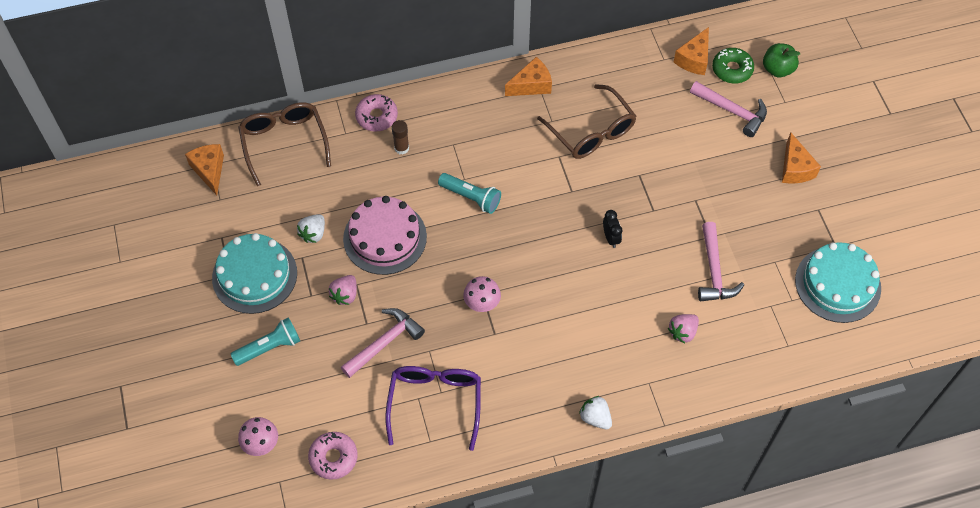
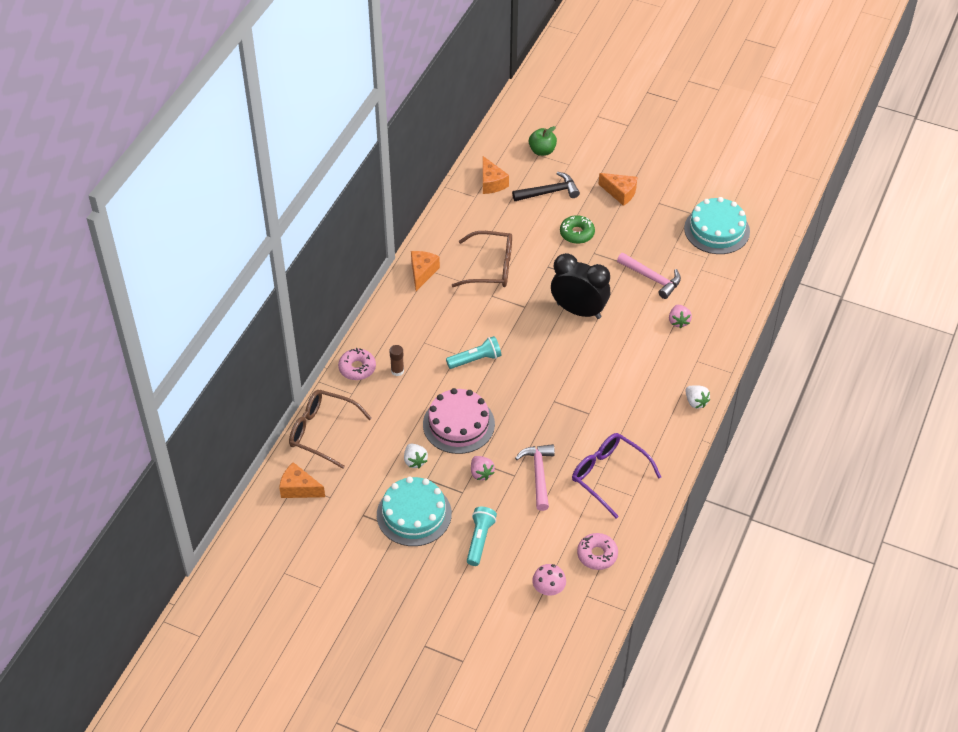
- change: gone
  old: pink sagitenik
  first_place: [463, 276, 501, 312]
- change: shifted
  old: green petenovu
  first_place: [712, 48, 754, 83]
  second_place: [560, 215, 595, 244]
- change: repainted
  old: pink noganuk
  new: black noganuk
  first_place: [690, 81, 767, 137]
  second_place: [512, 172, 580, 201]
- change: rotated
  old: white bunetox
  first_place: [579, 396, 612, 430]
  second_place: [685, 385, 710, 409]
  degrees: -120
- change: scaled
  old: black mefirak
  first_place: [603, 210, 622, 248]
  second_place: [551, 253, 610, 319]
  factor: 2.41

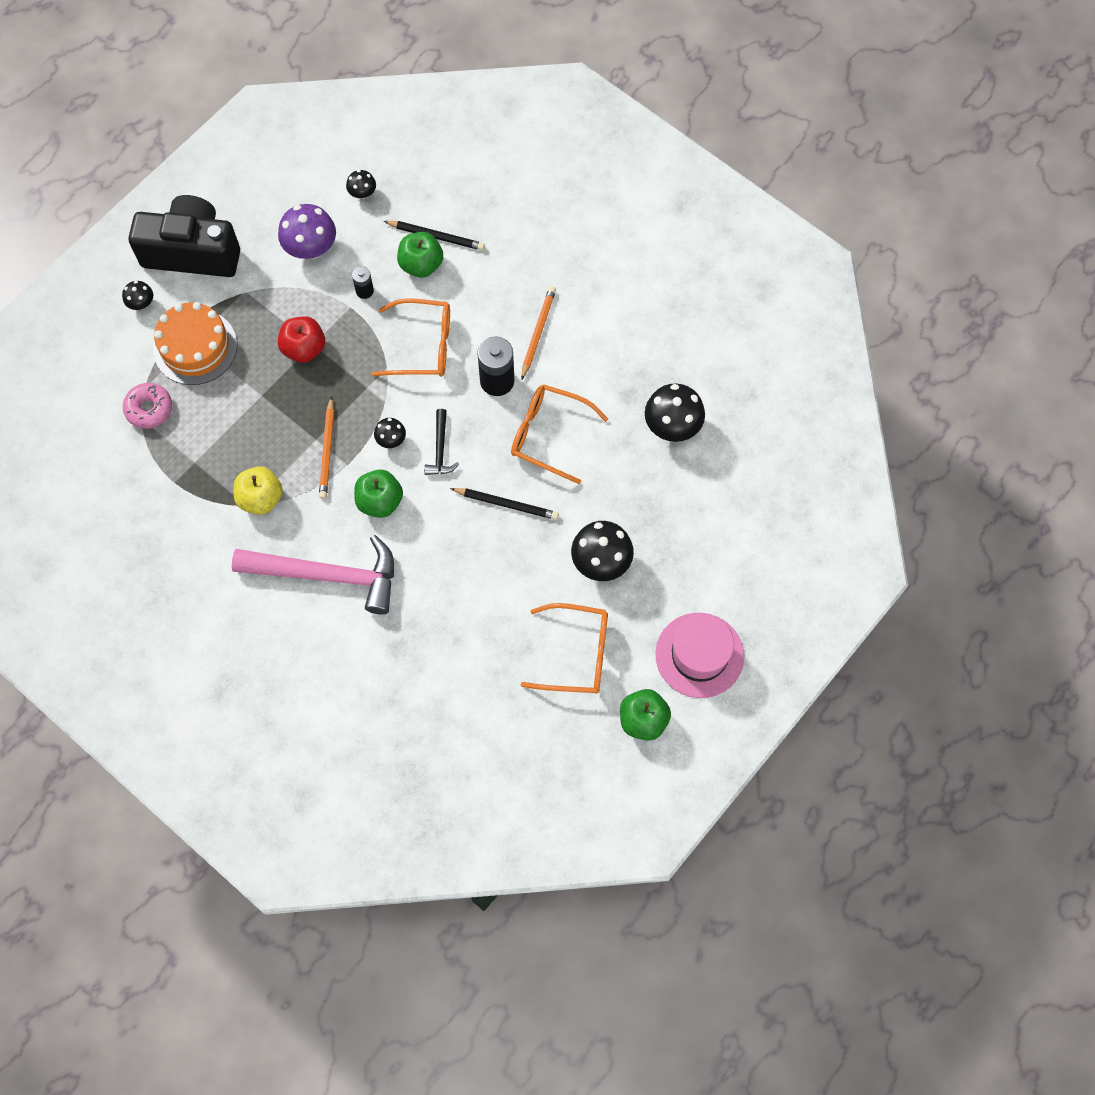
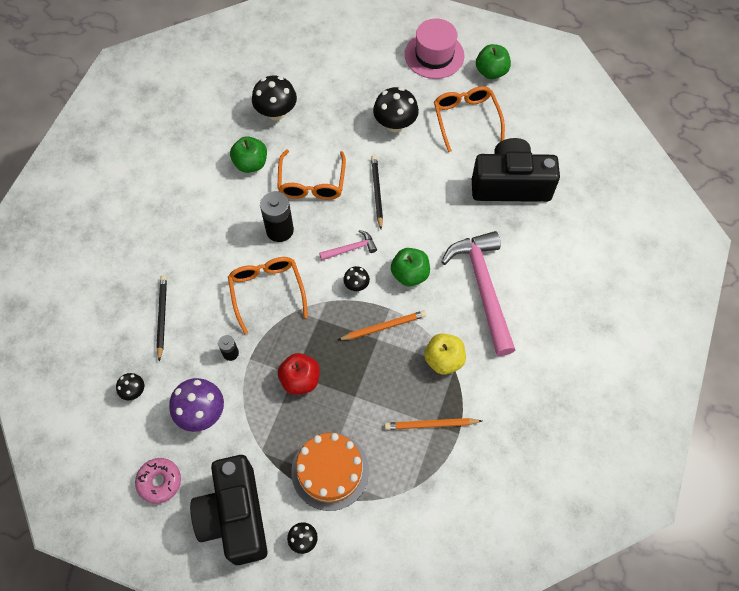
- change: new
  new: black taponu
  second_place: [472, 138, 560, 202]
- change: shifted
  old: pink petenovu
  first_place: [123, 383, 172, 429]
  second_place: [135, 458, 181, 504]
- change: shifted
  old: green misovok
  first_place: [397, 232, 443, 277]
  second_place: [230, 136, 267, 173]
- change: shifted
  old: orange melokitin
  first_place: [521, 286, 556, 380]
  second_place: [385, 418, 482, 430]
- change: repainted
  old: black noganuk
  new: pink noganuk
  first_place: [424, 409, 459, 475]
  second_place: [319, 230, 377, 260]

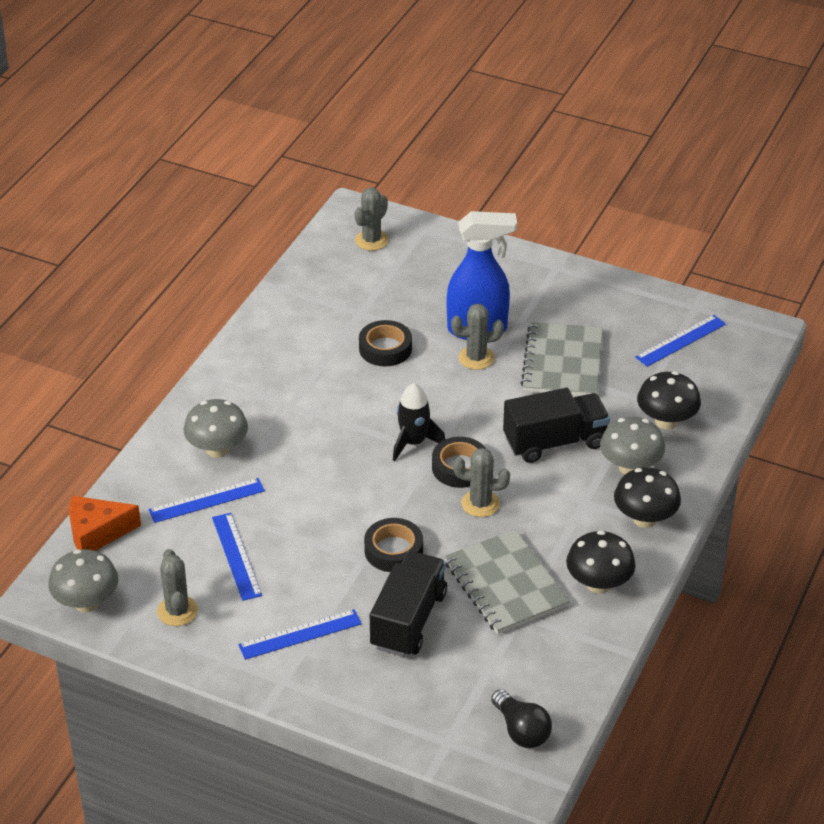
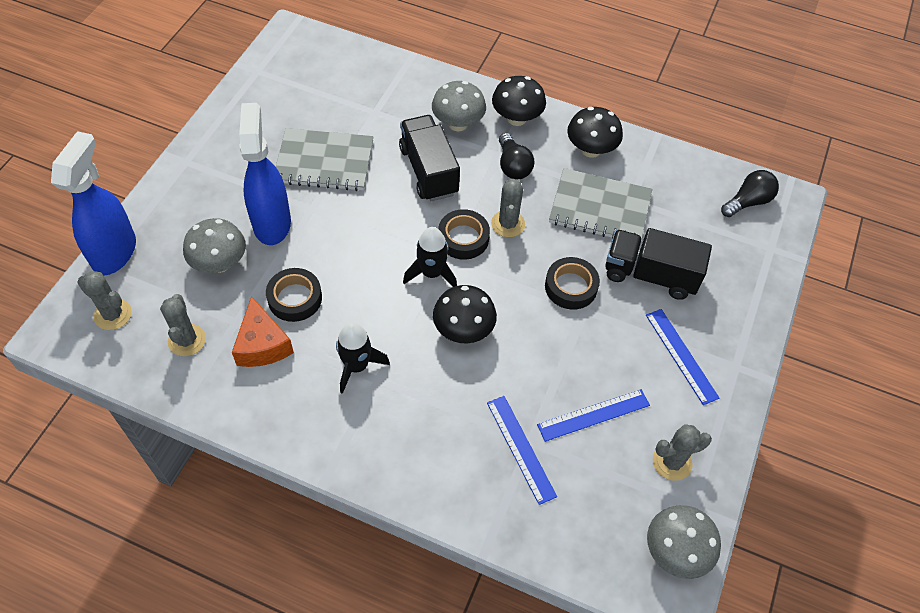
- change: gone
  old: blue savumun
  first_place: [635, 315, 726, 367]
- change: new
  new: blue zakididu
  second_place: [51, 131, 136, 276]
- change: new
  new: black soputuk
  second_place: [336, 323, 390, 394]
- change: new
  new: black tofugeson
  second_place: [499, 133, 534, 179]
- change: shifted
  old: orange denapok
  first_place: [69, 496, 141, 551]
  second_place: [232, 296, 294, 367]
- change: shifted
  old: grey sagitenik
  first_place: [183, 399, 248, 458]
  second_place: [183, 218, 246, 273]
- change: shifted
  old: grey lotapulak
  first_place: [451, 304, 504, 370]
  second_place: [160, 294, 206, 356]
- change: shifted
  old: black sagitenik
  first_place: [637, 371, 701, 429]
  second_place: [433, 285, 497, 343]
- change: rotated
  old: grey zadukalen
  first_place: [444, 529, 570, 634]
  second_place: [549, 168, 652, 241]
  degrees: 45

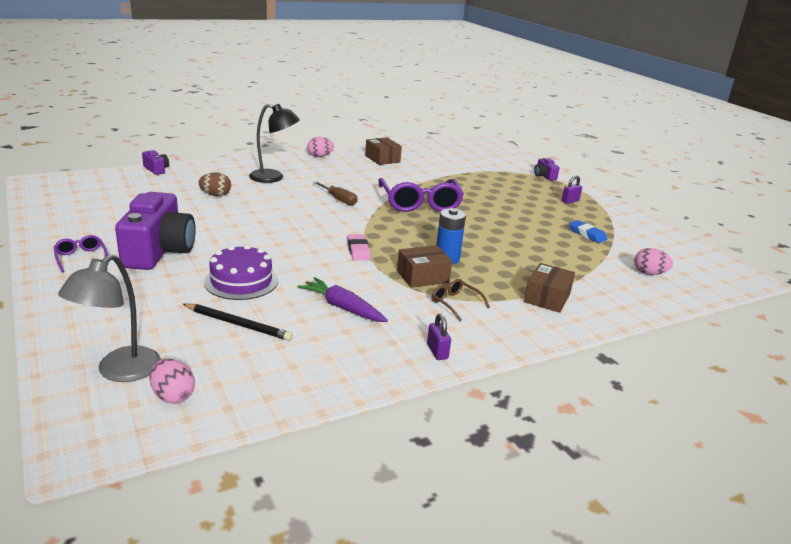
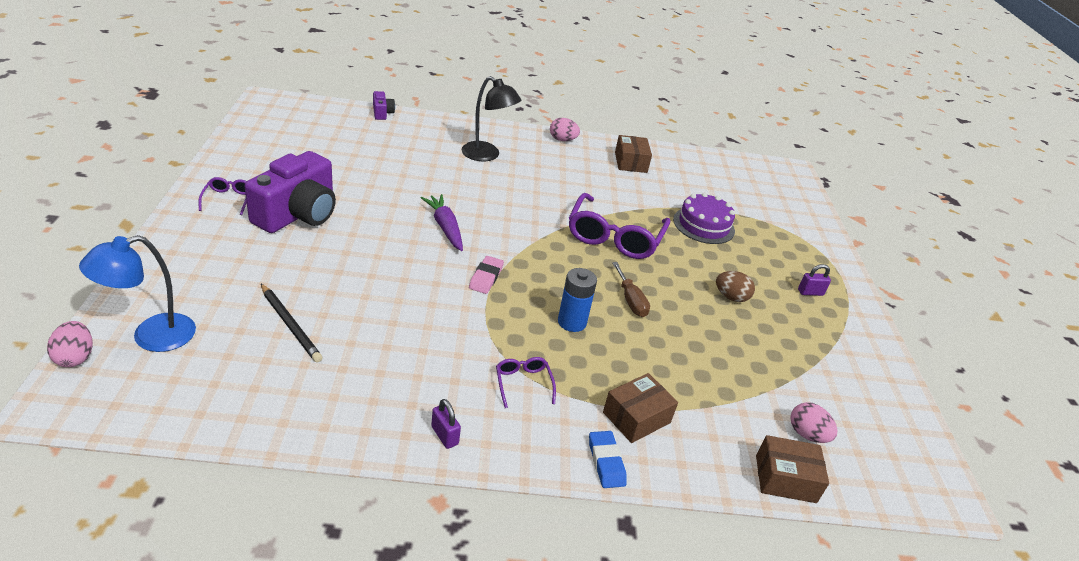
- change: gone
  old: purple taponu
  first_place: [534, 157, 560, 181]
- change: shifted
  old: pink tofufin
  first_place: [150, 359, 195, 404]
  second_place: [47, 321, 93, 367]
- change: shifted
  old: brown tofufin
  first_place: [199, 172, 231, 196]
  second_place: [716, 271, 755, 302]
- change: shifted
  old: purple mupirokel
  first_place: [204, 244, 278, 300]
  second_place: [673, 192, 735, 244]
- change: shifted
  old: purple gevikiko
  first_place: [298, 277, 388, 322]
  second_place: [421, 194, 463, 251]
- change: shifted
  old: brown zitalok
  first_place: [313, 181, 358, 206]
  second_place: [612, 262, 650, 317]
- change: shifted
  old: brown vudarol
  first_place: [397, 245, 452, 288]
  second_place: [756, 435, 829, 503]
- change: shifted
  old: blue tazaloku
  first_place: [569, 220, 607, 243]
  second_place: [589, 431, 627, 488]
- change: repainted
  old: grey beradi
  new: blue beradi
  first_place: [58, 254, 161, 382]
  second_place: [79, 235, 196, 352]
- change: repainted
  old: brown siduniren
  new: purple siduniren
  first_place: [432, 279, 490, 321]
  second_place: [496, 357, 556, 408]
- change: rotated
  old: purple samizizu
  first_place: [427, 314, 451, 360]
  second_place: [431, 399, 461, 449]
  degrees: -45

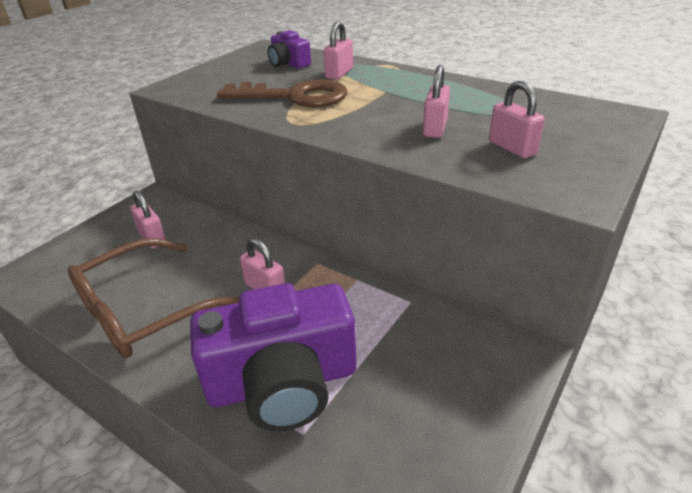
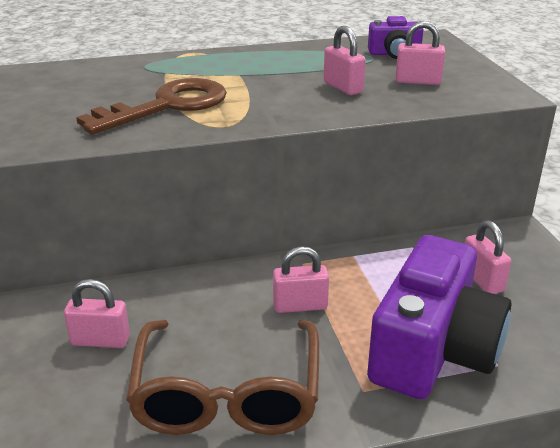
- change: shifted
  old: purple taponu
  first_place: [267, 30, 311, 69]
  second_place: [368, 16, 424, 59]
- change: shifted
  old: pink samizizu
  first_place: [324, 21, 353, 80]
  second_place: [465, 220, 511, 294]

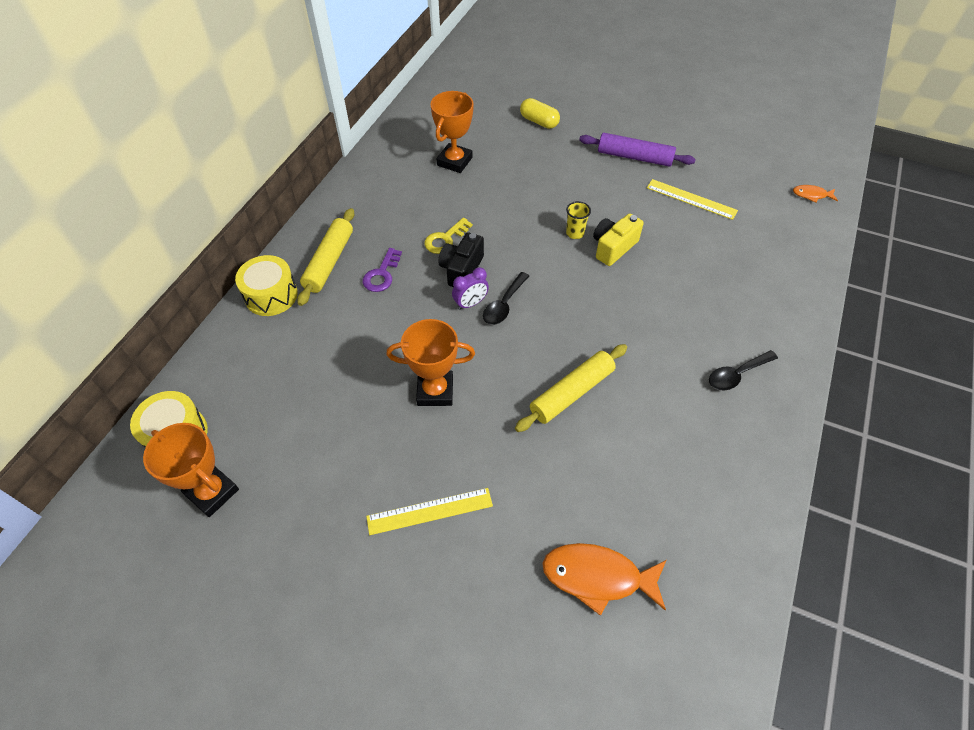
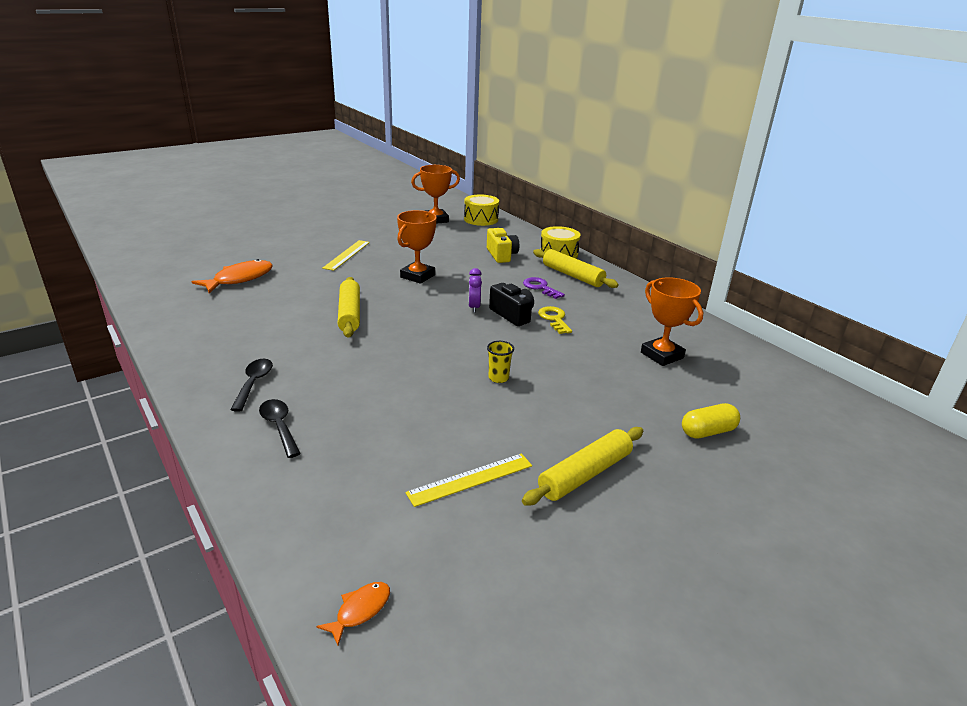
- change: shifted
  old: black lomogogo
  first_place: [483, 272, 529, 325]
  second_place: [259, 399, 301, 458]
- change: shifted
  old: yellow taponu
  first_place: [593, 214, 644, 266]
  second_place: [487, 228, 519, 263]
- change: repainted
  old: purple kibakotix
  new: yellow kibakotix
  first_place: [579, 133, 696, 167]
  second_place: [522, 427, 643, 505]

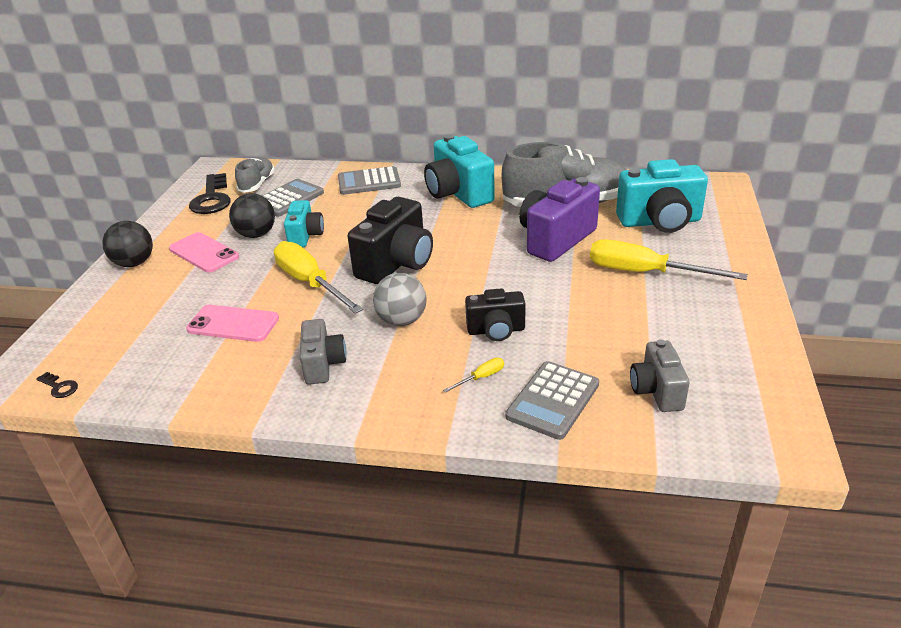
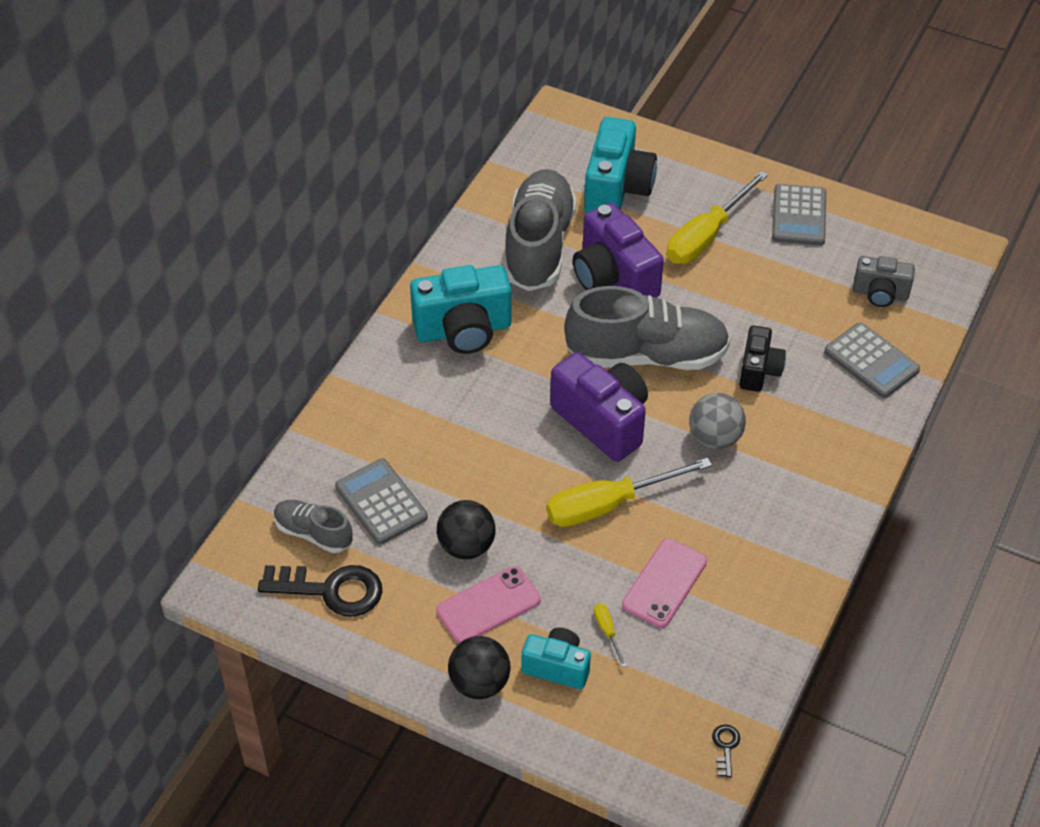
- change: gone
  old: grey taponu
  first_place: [300, 319, 347, 385]
- change: new
  new: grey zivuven
  second_place: [564, 286, 730, 370]
- change: shifted
  old: turquoise taponu
  first_place: [284, 200, 324, 248]
  second_place: [522, 628, 591, 689]
- change: shifted
  old: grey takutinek
  first_place: [338, 166, 401, 195]
  second_place: [772, 184, 826, 246]
- change: shifted
  old: yellow zitalok
  first_place: [443, 358, 504, 393]
  second_place: [594, 603, 626, 667]
- change: repainted
  old: black taponu
  new: purple taponu
  first_place: [347, 197, 433, 284]
  second_place: [550, 352, 648, 462]
- change: rotated
  old: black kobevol
  first_place: [36, 372, 78, 398]
  second_place: [712, 724, 740, 778]
  degrees: -45

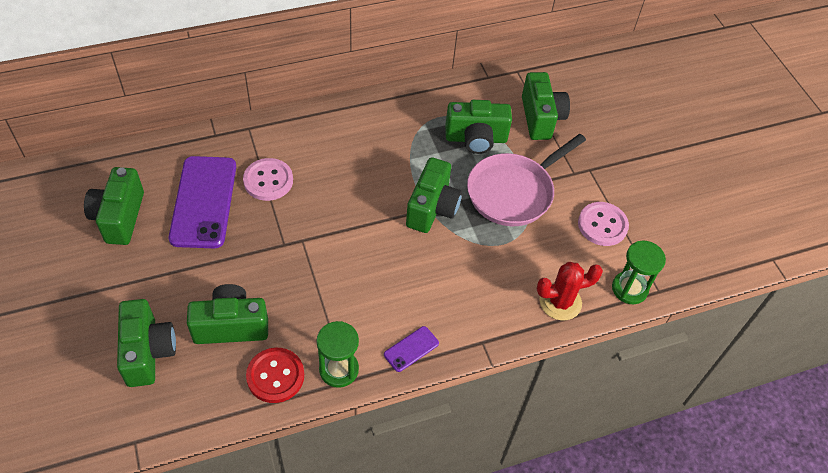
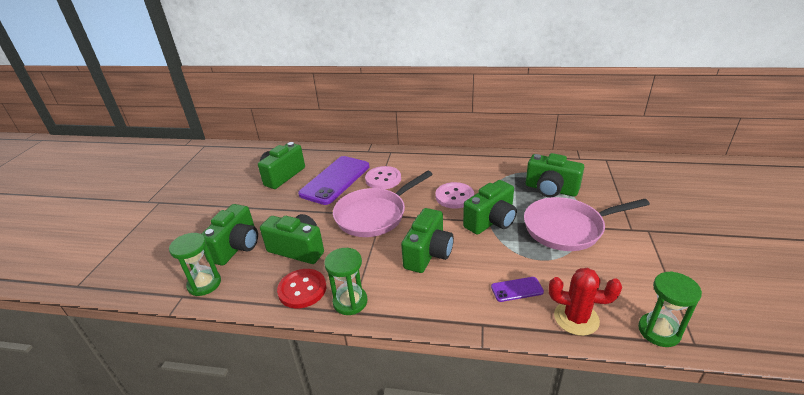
- change: new
  new: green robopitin
  second_place: [169, 233, 221, 296]
- change: new
  new: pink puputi
  second_place: [333, 171, 433, 237]
- change: shifted
  old: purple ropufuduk
  first_place: [384, 326, 439, 372]
  second_place: [491, 277, 544, 302]
- change: shifted
  old: green taponu
  first_place: [522, 72, 570, 140]
  second_place: [401, 208, 454, 273]
- change: shifted
  old: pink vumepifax
  first_place: [578, 202, 629, 246]
  second_place: [435, 182, 474, 209]

